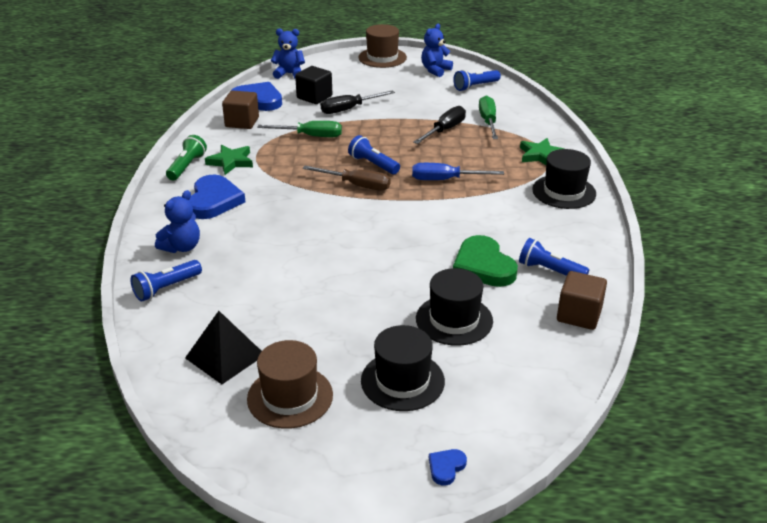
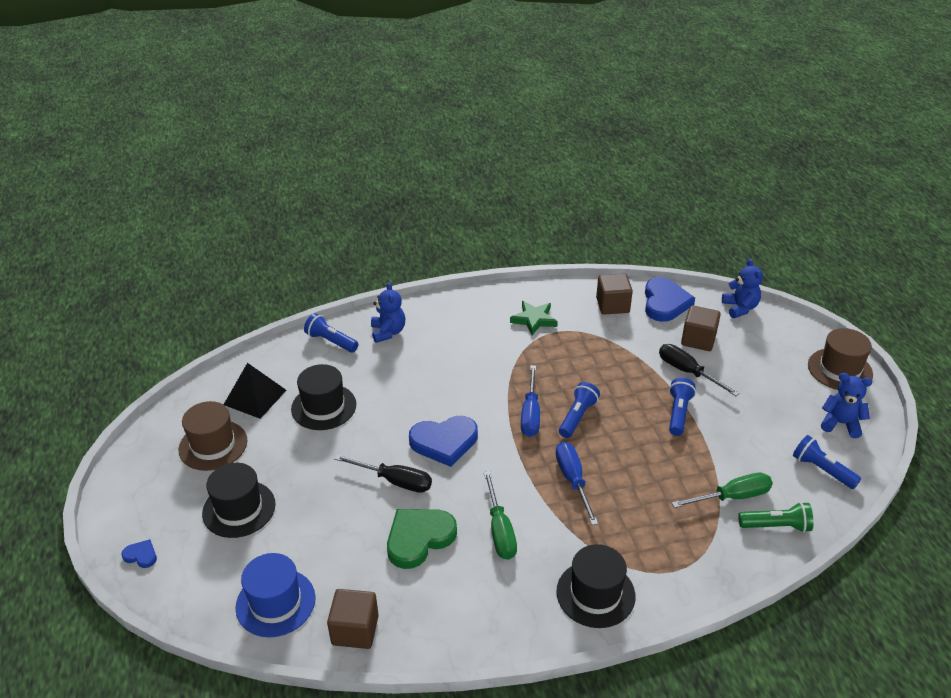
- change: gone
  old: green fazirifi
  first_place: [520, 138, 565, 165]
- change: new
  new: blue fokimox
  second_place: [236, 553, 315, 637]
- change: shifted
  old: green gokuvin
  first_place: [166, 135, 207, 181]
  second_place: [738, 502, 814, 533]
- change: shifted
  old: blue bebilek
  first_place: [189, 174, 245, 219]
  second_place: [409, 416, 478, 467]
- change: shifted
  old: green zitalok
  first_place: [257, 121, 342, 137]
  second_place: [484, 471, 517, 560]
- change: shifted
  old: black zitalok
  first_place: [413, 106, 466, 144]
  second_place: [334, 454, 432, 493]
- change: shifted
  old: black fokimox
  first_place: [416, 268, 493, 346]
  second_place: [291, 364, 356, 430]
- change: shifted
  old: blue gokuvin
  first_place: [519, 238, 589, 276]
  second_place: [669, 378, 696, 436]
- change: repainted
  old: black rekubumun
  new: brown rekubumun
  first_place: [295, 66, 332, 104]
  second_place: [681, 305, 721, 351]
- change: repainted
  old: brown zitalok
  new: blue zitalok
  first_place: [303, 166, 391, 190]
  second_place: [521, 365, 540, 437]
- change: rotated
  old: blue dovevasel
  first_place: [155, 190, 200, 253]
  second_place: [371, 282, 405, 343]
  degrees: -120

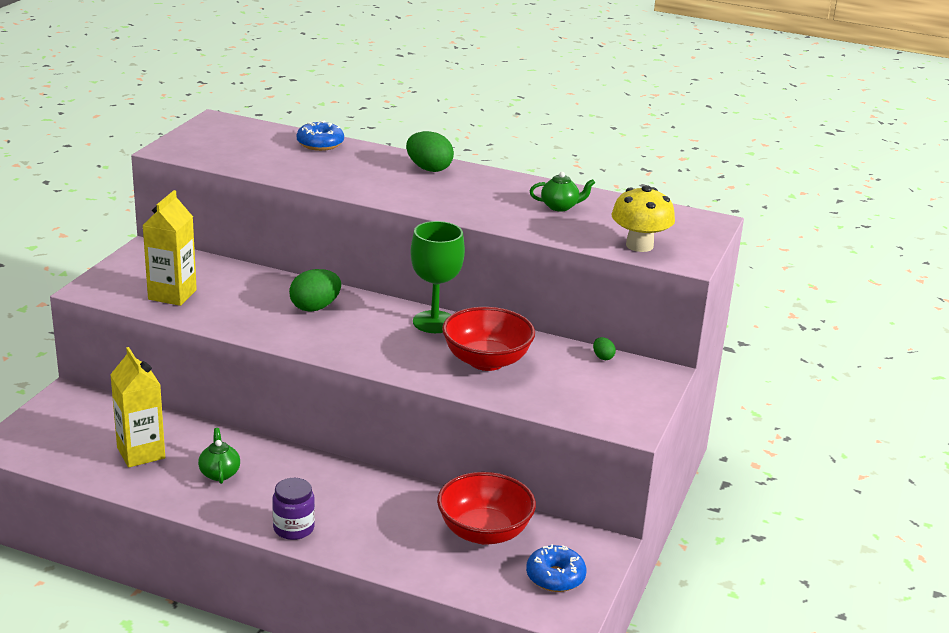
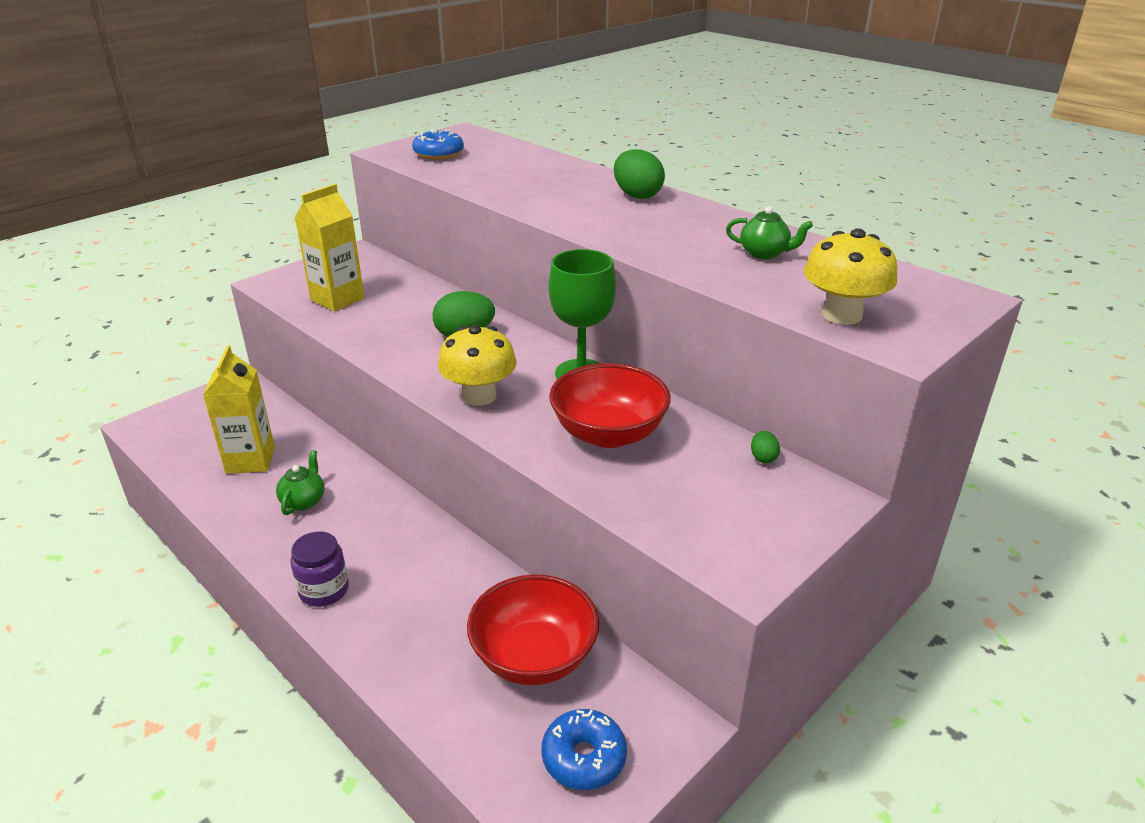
- change: new
  new: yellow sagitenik
  second_place: [438, 325, 516, 406]
- change: shifted
  old: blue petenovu
  first_place: [297, 121, 344, 151]
  second_place: [412, 130, 464, 160]

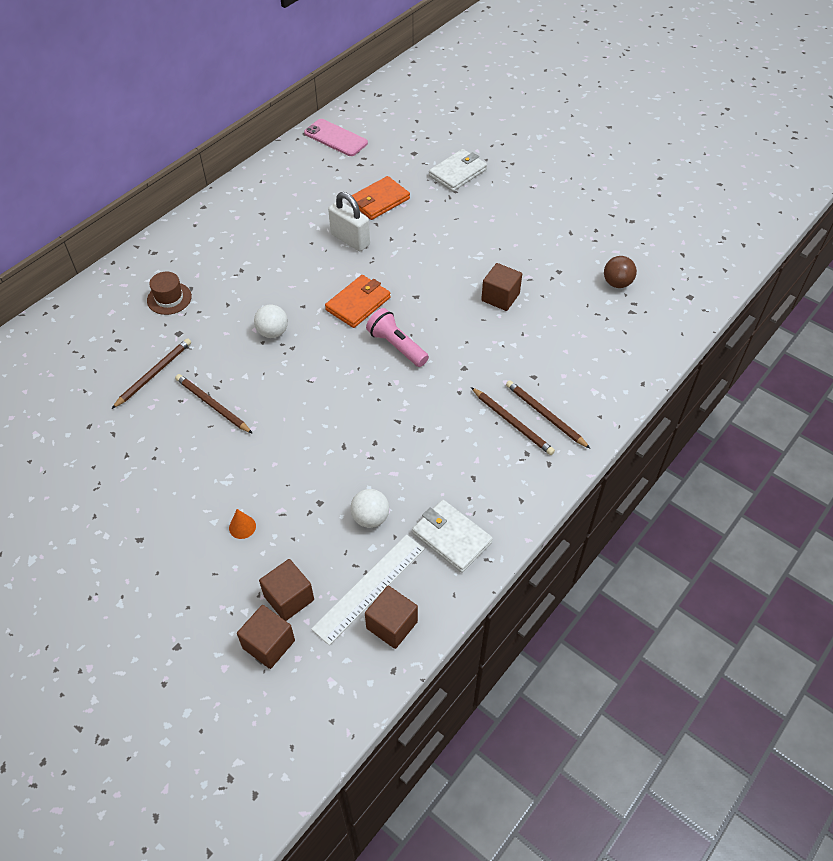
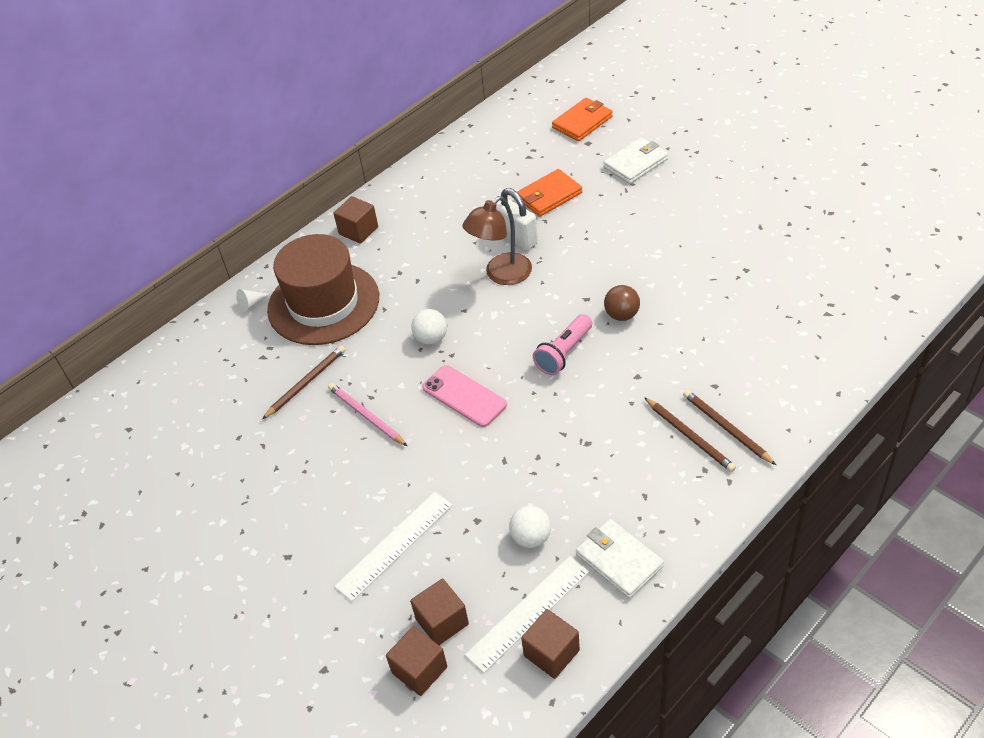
- change: new
  new: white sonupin
  second_place: [236, 289, 269, 312]
- change: new
  new: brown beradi
  second_place: [463, 196, 532, 285]
- change: shifted
  old: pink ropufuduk
  first_place: [304, 119, 368, 156]
  second_place: [422, 365, 507, 427]
- change: shifted
  old: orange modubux
  first_place: [325, 275, 391, 328]
  second_place: [552, 98, 613, 141]
- change: shifted
  old: brown rekubumun
  first_place: [481, 263, 522, 311]
  second_place: [333, 196, 378, 244]
- change: shifted
  old: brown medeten
  first_place: [604, 256, 637, 288]
  second_place: [604, 285, 640, 321]
- change: swapped
  old: orange sonupin
  new: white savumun
  first_place: [229, 509, 256, 539]
  second_place: [334, 492, 452, 602]
- change: repainted
  old: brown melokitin
  new: pink melokitin
  first_place: [175, 374, 253, 434]
  second_place: [328, 383, 407, 446]
- change: rotated
  old: pink gokuvin
  first_place: [366, 308, 429, 367]
  second_place: [533, 314, 592, 375]
  degrees: -105
- change: scaled
  old: brown fokimox
  first_place: [147, 272, 192, 315]
  second_place: [267, 234, 379, 345]
  factor: 2.41

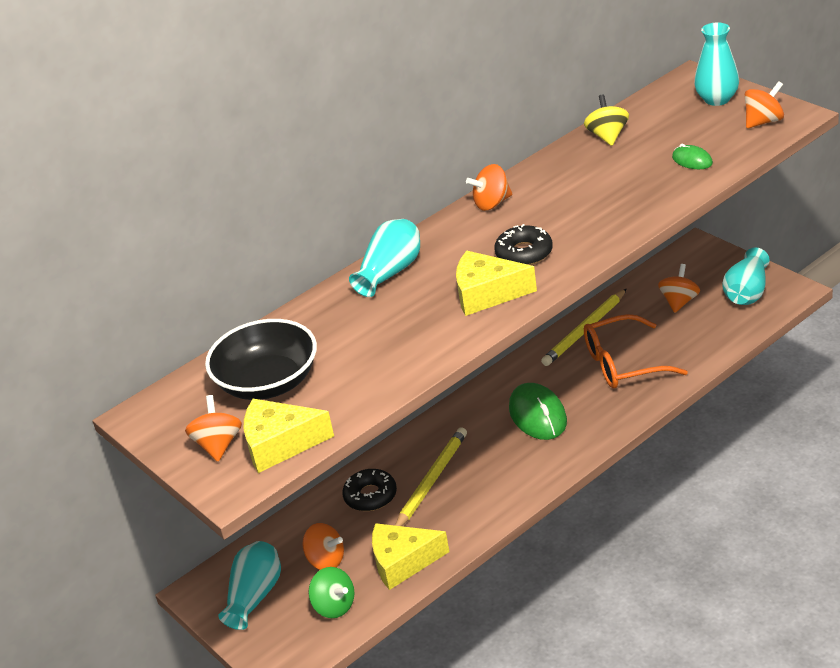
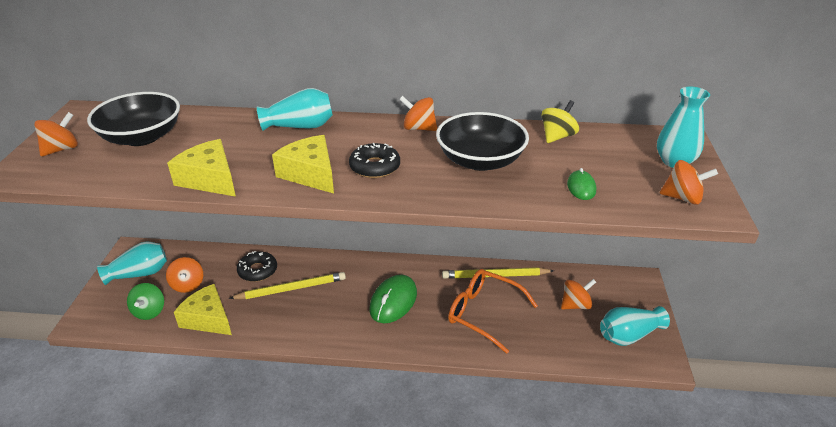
- change: new
  new: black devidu
  second_place: [436, 112, 529, 171]
- change: shifted
  old: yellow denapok
  first_place: [244, 399, 334, 473]
  second_place: [167, 139, 236, 197]

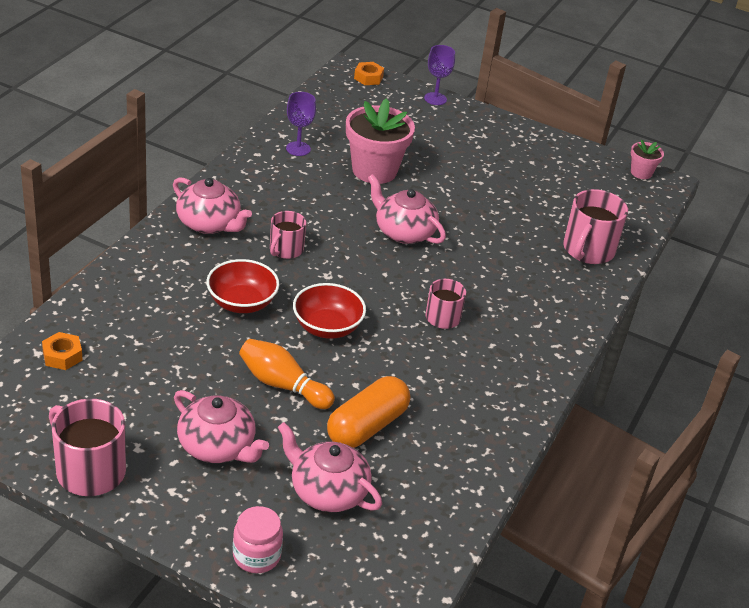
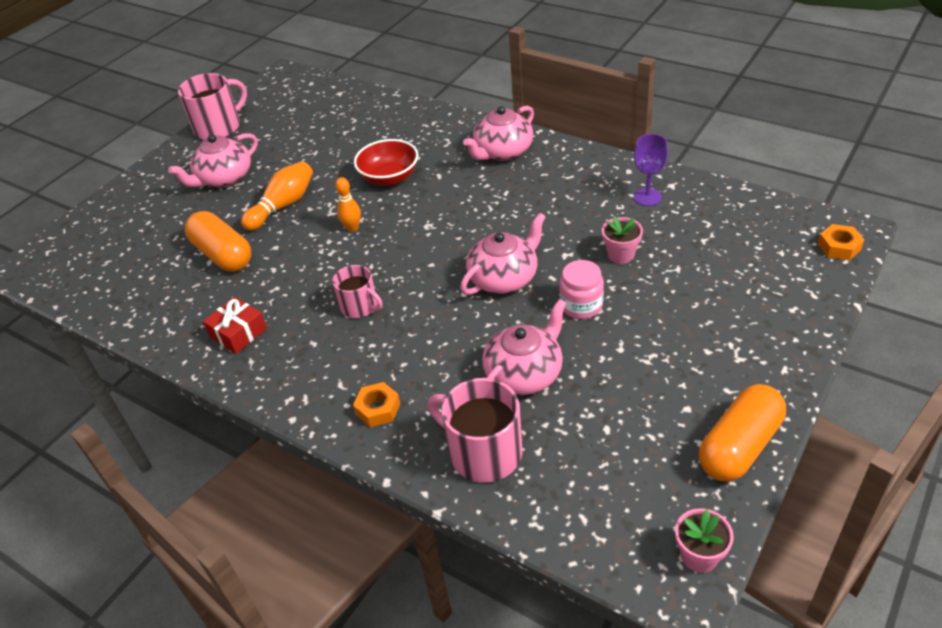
- change: gone
  old: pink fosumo
  first_place: [270, 211, 306, 259]
- change: gone
  old: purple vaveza
  first_place: [424, 45, 455, 105]
- change: new
  new: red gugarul
  second_place: [203, 297, 267, 354]
- change: new
  new: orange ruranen
  second_place: [699, 384, 786, 481]
- change: shifted
  old: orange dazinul
  first_place: [42, 332, 83, 370]
  second_place: [353, 382, 400, 427]
- change: shifted
  old: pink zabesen
  first_place: [233, 506, 283, 573]
  second_place: [560, 260, 604, 319]
- change: shifted
  old: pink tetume
  first_place: [278, 422, 382, 512]
  second_place: [482, 299, 566, 395]
- change: swapped
  old: red devidu
  new: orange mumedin
  first_place: [293, 283, 366, 339]
  second_place: [335, 177, 361, 232]
- change: scaled
  old: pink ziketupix
  first_place: [346, 98, 415, 184]
  second_place: [602, 216, 643, 264]
  factor: 0.5

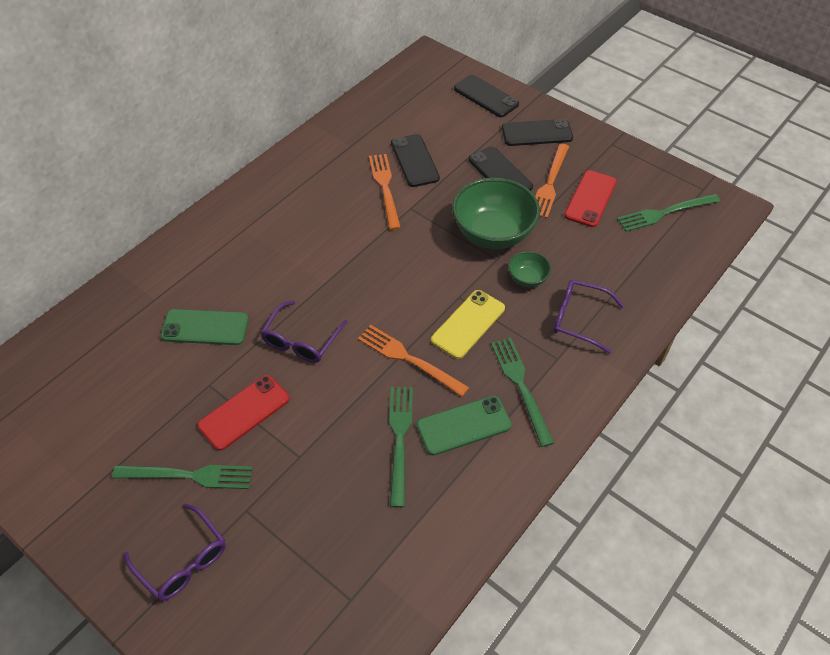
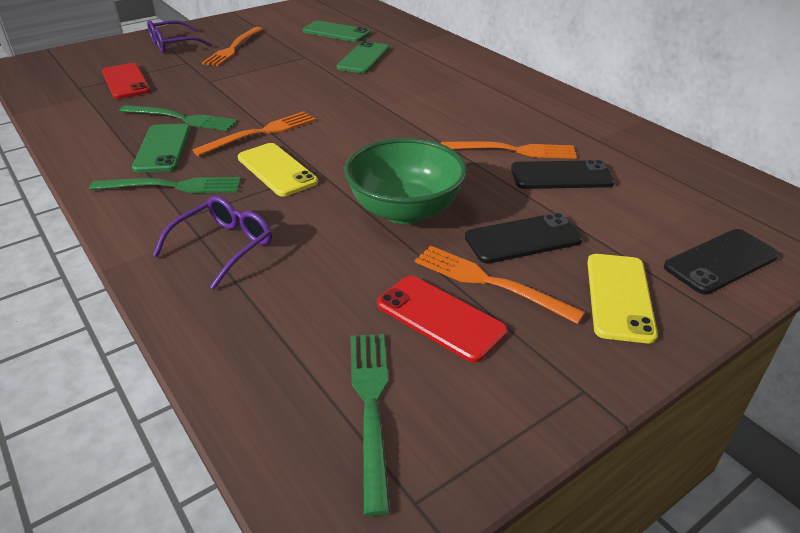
- change: gone
  old: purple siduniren
  first_place: [261, 301, 347, 363]
- change: gone
  old: green devidu
  first_place: [508, 251, 551, 287]
- change: new
  new: green ropufuduk
  second_place: [303, 21, 370, 42]
- change: shifted
  old: red ropufuduk
  first_place: [197, 375, 290, 451]
  second_place: [102, 63, 151, 99]
- change: repainted
  old: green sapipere
  new: orange sapipere
  first_place: [112, 465, 253, 489]
  second_place: [202, 27, 263, 66]
- change: repainted
  old: black ropufuduk
  new: yellow ropufuduk
  first_place: [502, 119, 573, 146]
  second_place: [587, 254, 658, 343]

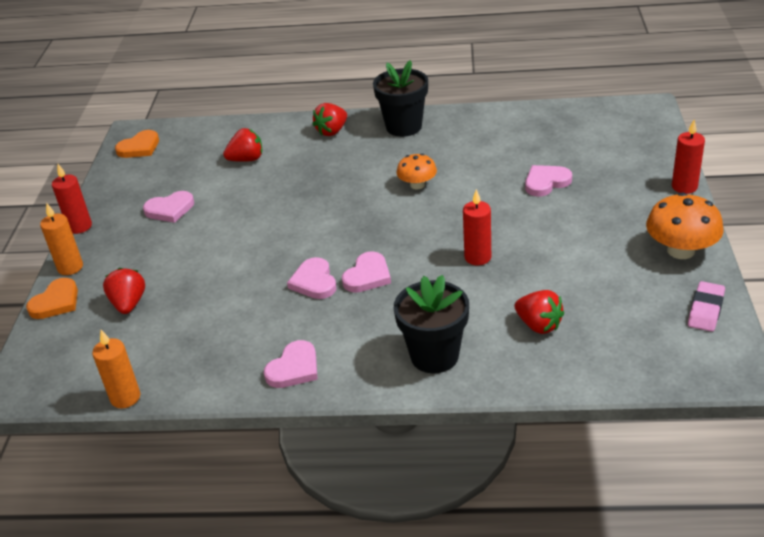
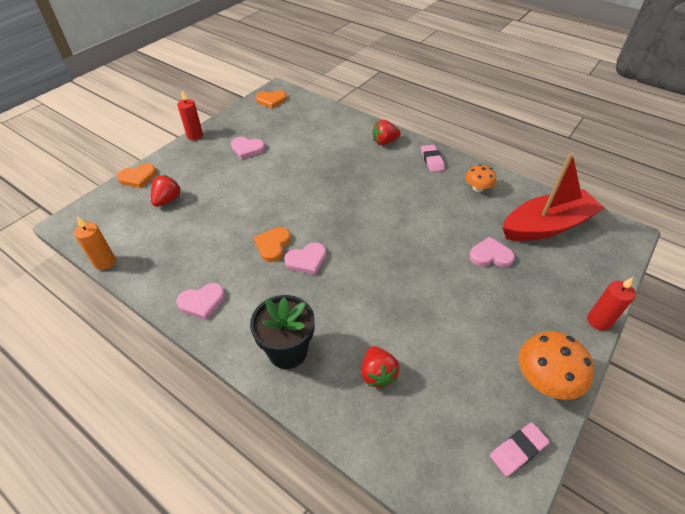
- change: gone
  old: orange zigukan
  first_place: [40, 202, 83, 275]
- change: gone
  old: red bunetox
  first_place: [223, 128, 262, 162]
- change: gone
  old: red zigukan
  first_place: [463, 189, 491, 265]
- change: new
  new: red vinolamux
  second_place: [502, 153, 605, 241]
- change: shifted
  old: orange sagitenik
  first_place: [396, 154, 437, 189]
  second_place: [465, 164, 496, 192]
- change: swapped
  old: black ziketupix
  new: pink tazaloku
  first_place: [373, 60, 428, 137]
  second_place: [421, 145, 445, 172]
- change: repainted
  old: pink bebilek
  new: orange bebilek
  first_place: [287, 257, 336, 299]
  second_place: [254, 227, 291, 262]

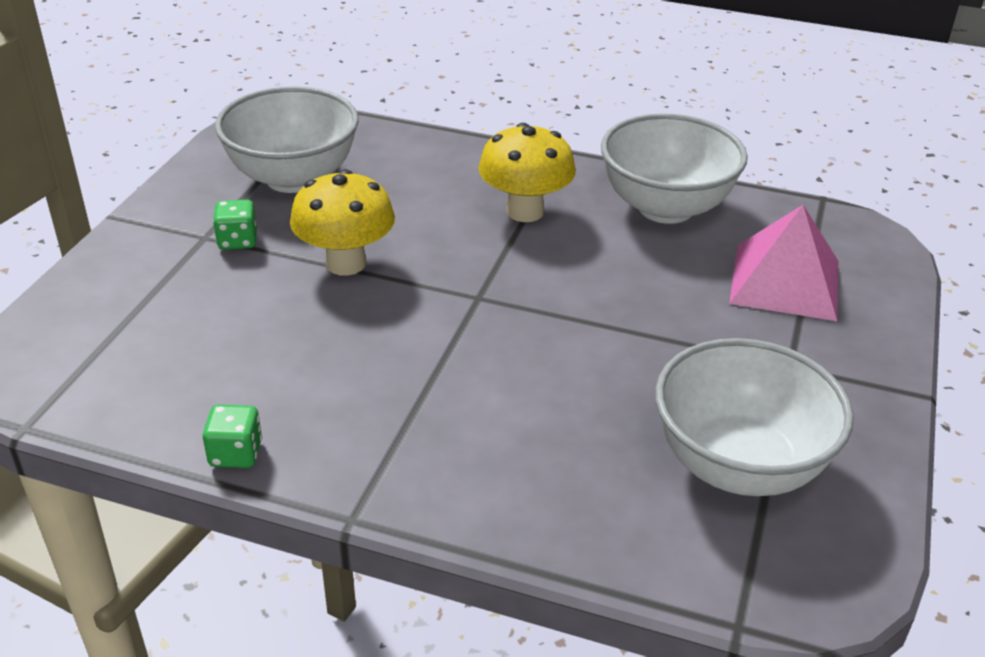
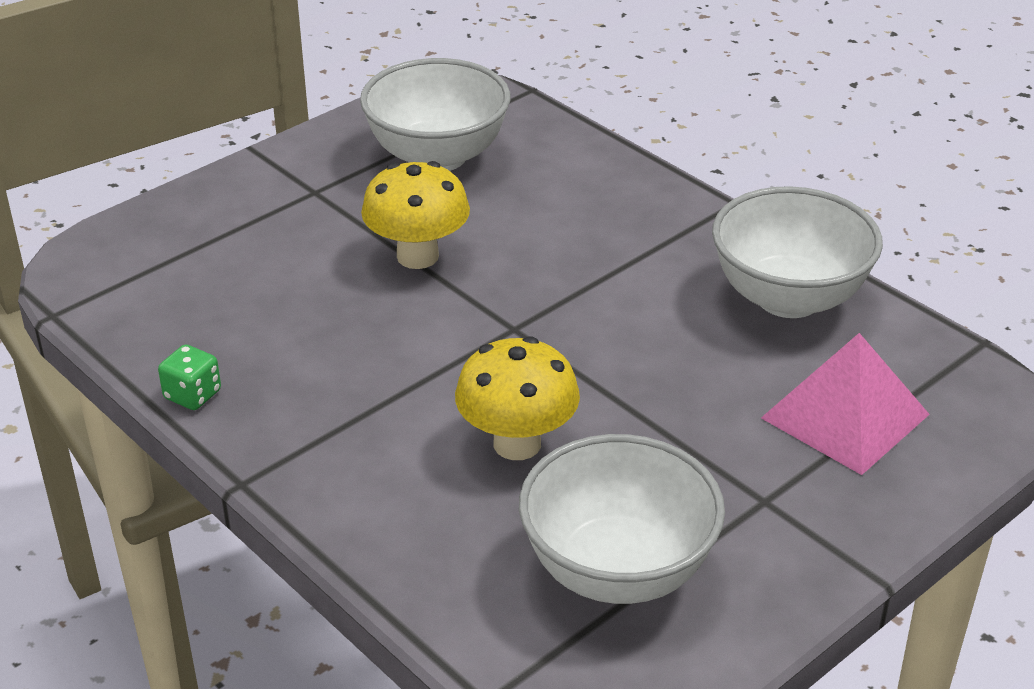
- change: gone
  old: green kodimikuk
  first_place: [213, 200, 257, 250]
- change: shifted
  old: yellow sagitenik
  first_place: [478, 123, 576, 222]
  second_place: [455, 337, 580, 460]

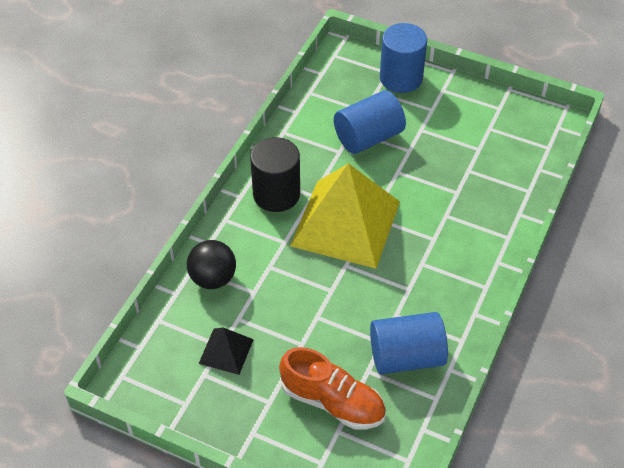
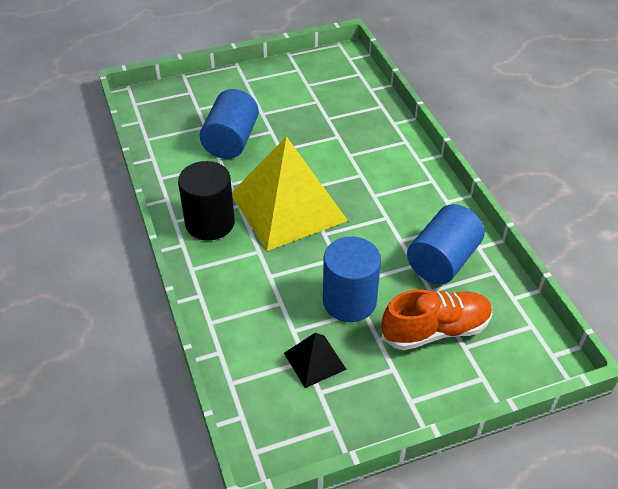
- change: gone
  old: black medeten
  first_place: [187, 240, 236, 289]
- change: shifted
  old: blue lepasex
  first_place: [380, 23, 427, 93]
  second_place: [323, 237, 381, 322]

